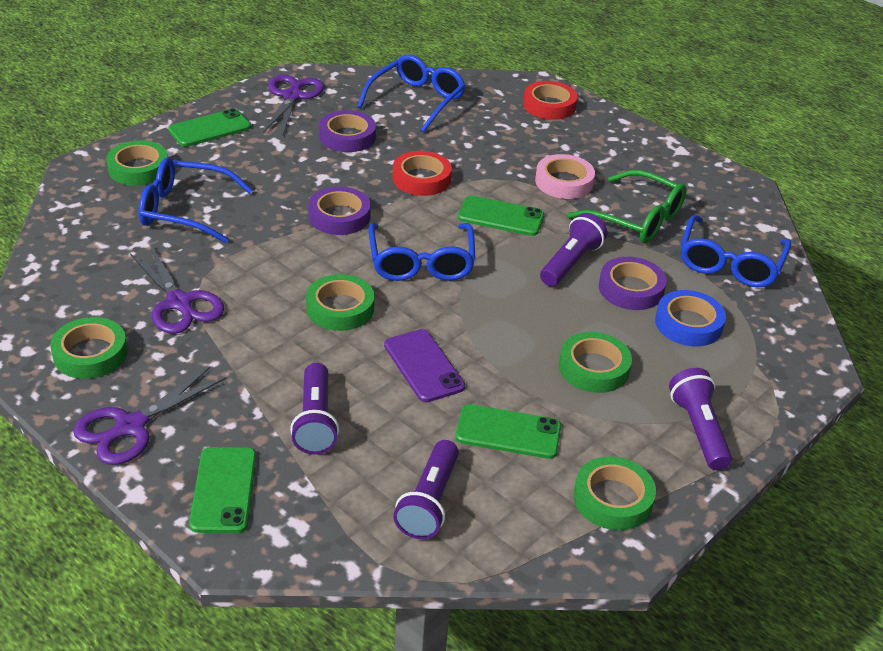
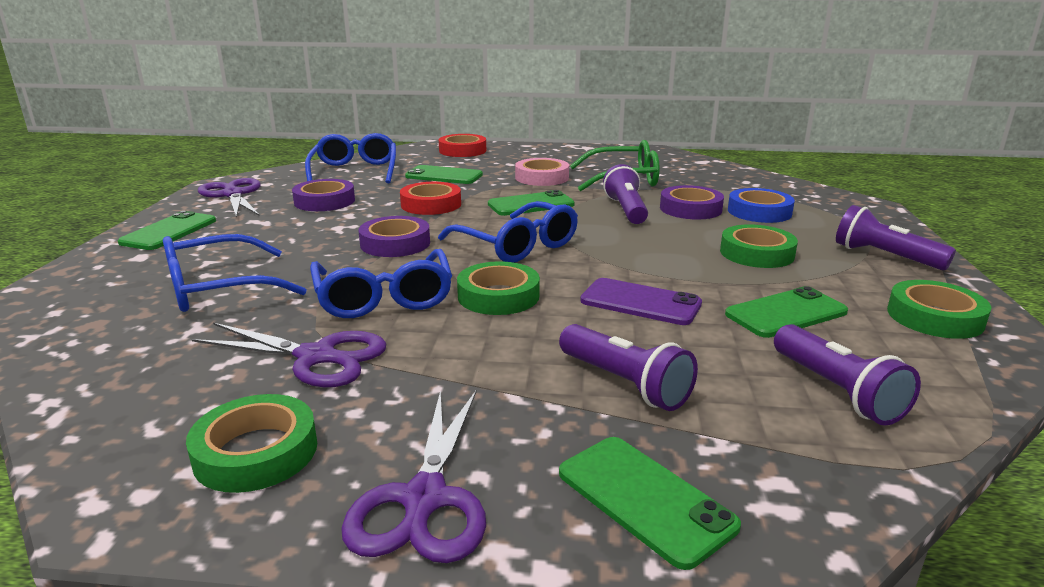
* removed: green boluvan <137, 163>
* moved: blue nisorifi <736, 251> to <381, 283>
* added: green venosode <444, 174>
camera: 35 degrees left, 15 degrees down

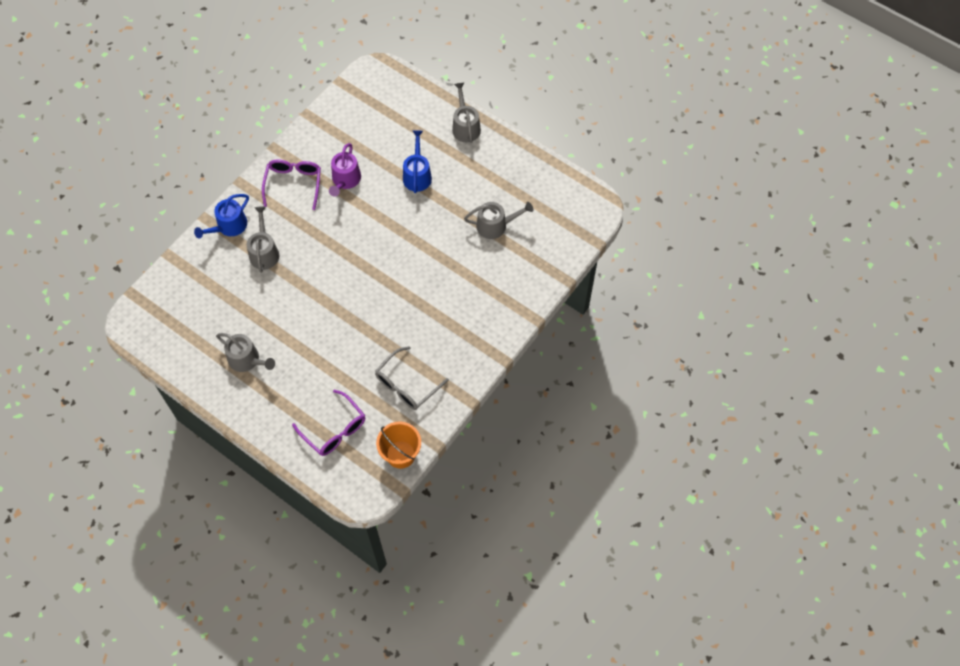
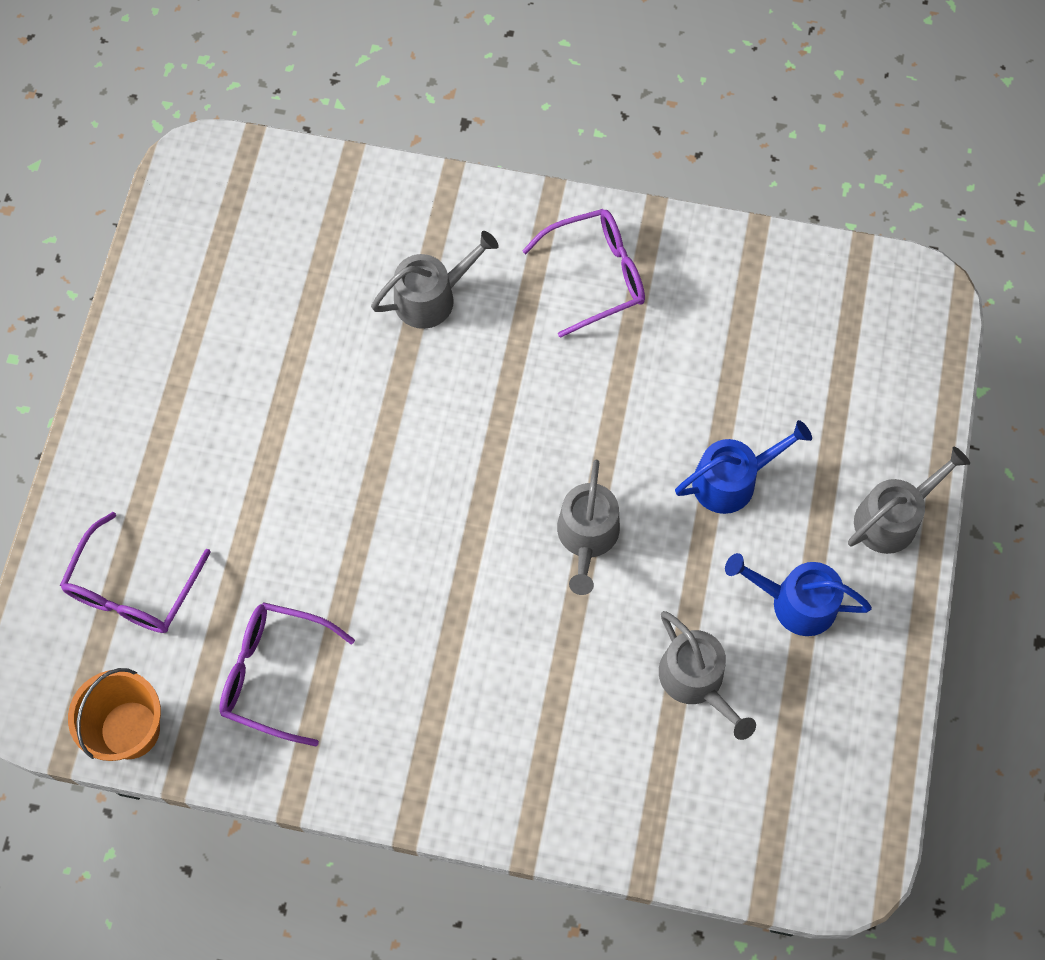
* moved: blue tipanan <221, 216> to <798, 594>
* moved: grey tipanan <245, 352> to <588, 527>
* removed: purple tipanan <345, 170>
* recoloured: grey nisorifi <412, 378> to purple nisorifi <287, 674>
camera: 65 degrees right, 5 degrees up

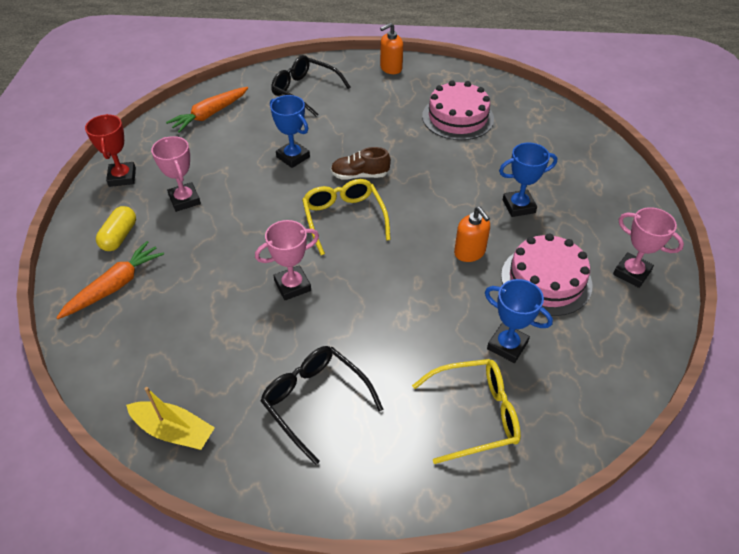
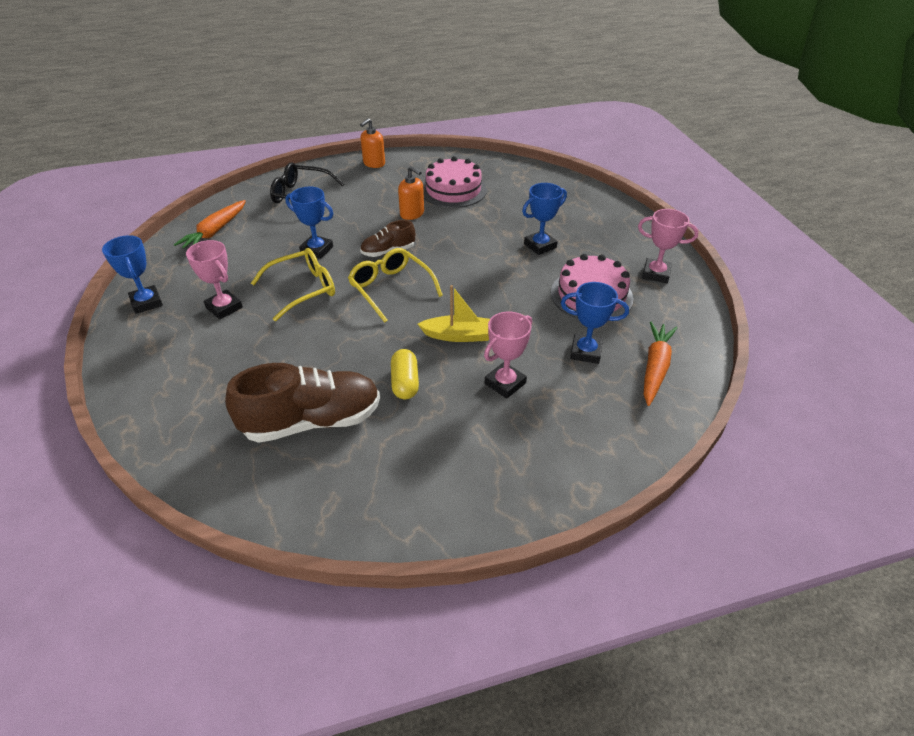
* moved: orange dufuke <110, 280> to <660, 363>
* recoloured: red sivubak <110, 150> to blue sivubak <132, 274>
* moved: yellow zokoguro <116, 228> to <405, 374>
* moved: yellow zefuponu <170, 418> to <454, 313>
* moved: pink sivubak <287, 260> to <508, 355>
* removed: black nisorifi <321, 405>
* moved: yellow nisorifi <466, 411> to <293, 284>
* moved: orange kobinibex <472, 234> to <411, 193>
* added: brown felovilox <302, 403>
camera: 20 degrees left, 5 degrees down

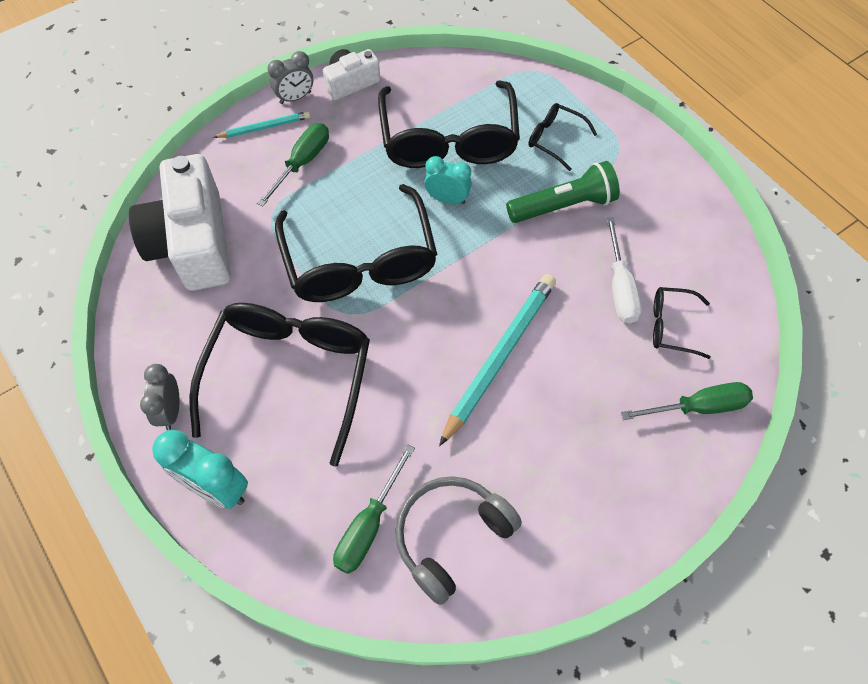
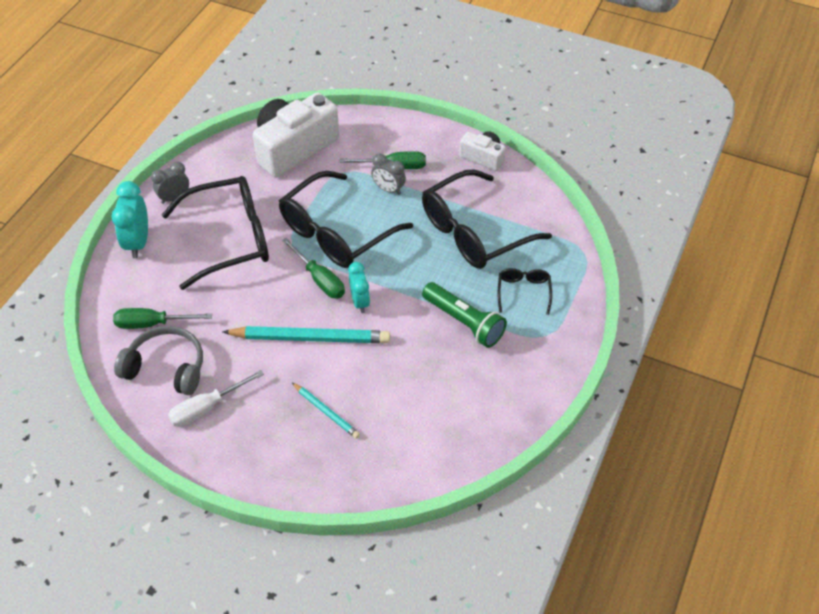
* moved: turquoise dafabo <261, 124> to <326, 411>
* moved: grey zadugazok <290, 77> to <388, 174>
* moved: turquoise zadugazok <448, 180> to <359, 287>
* moved: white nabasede <624, 270> to <216, 398>
* moved: green nabasede <687, 401> to <313, 268>
* removed: black nisorifi <682, 323>
camera: 60 degrees right, 10 degrees down

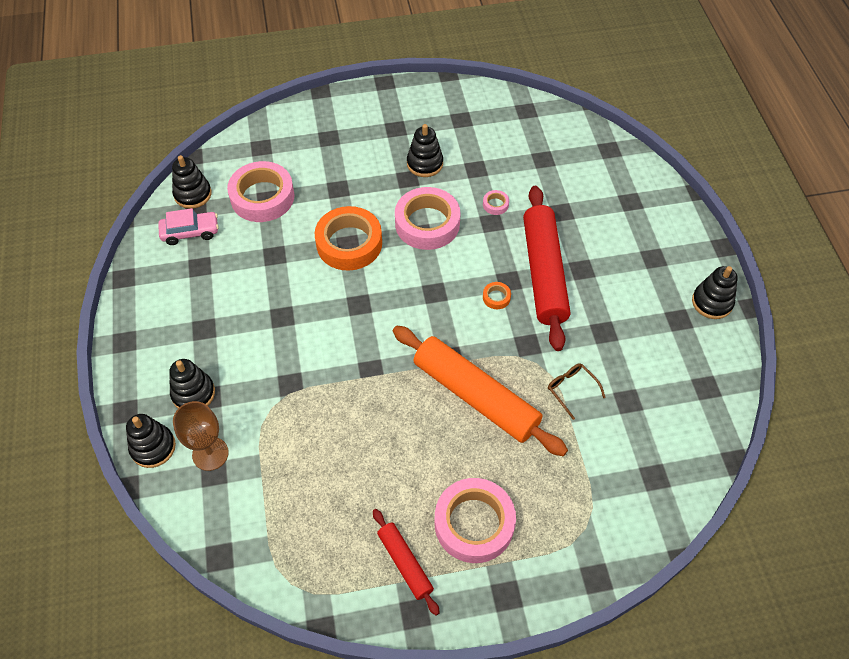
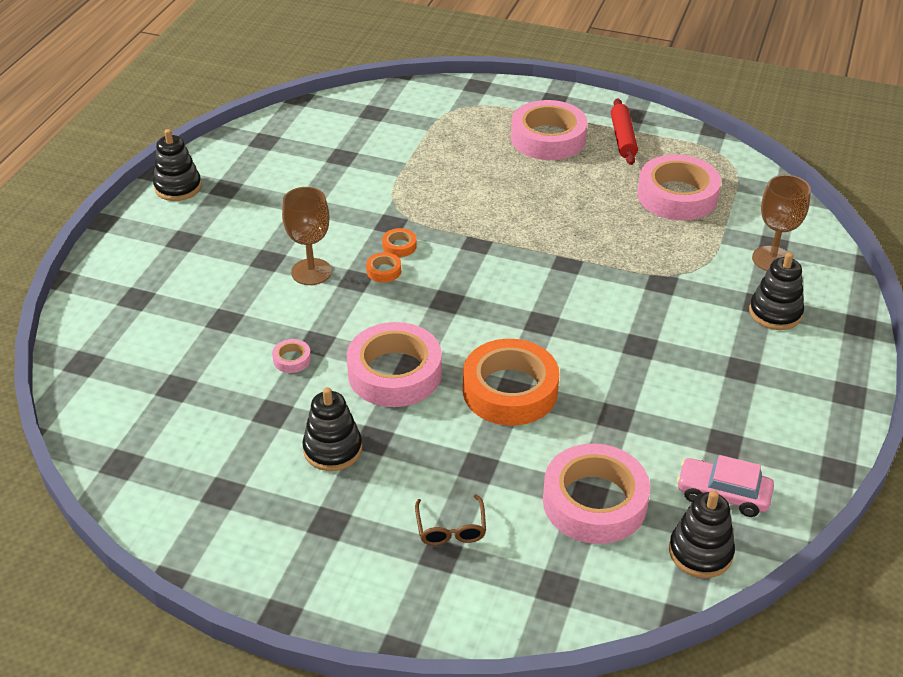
* removed: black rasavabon <151, 441>
* removed: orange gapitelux <480, 391>
* replaced: red gapitelux <546, 268> to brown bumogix <307, 236>
* moved: brown nisorifi <577, 391> to <450, 520>
* added: orange boluvan <399, 242>
* added: pink boluvan <679, 187>
camera: 150 degrees left, 15 degrees down

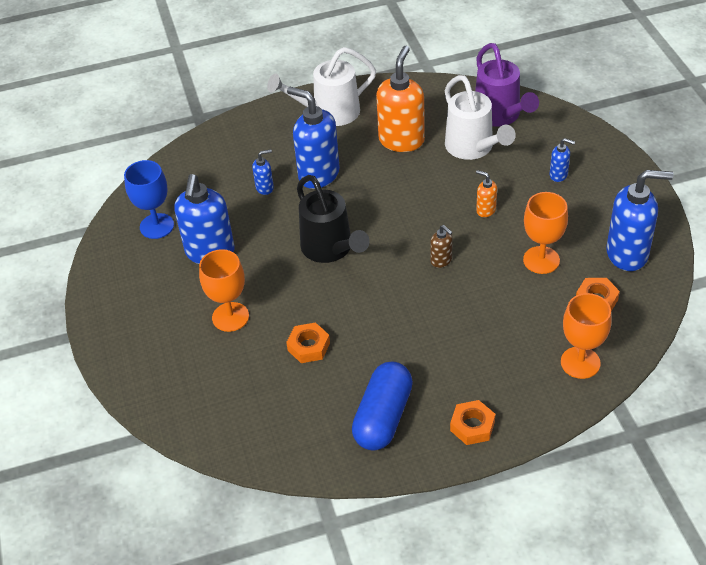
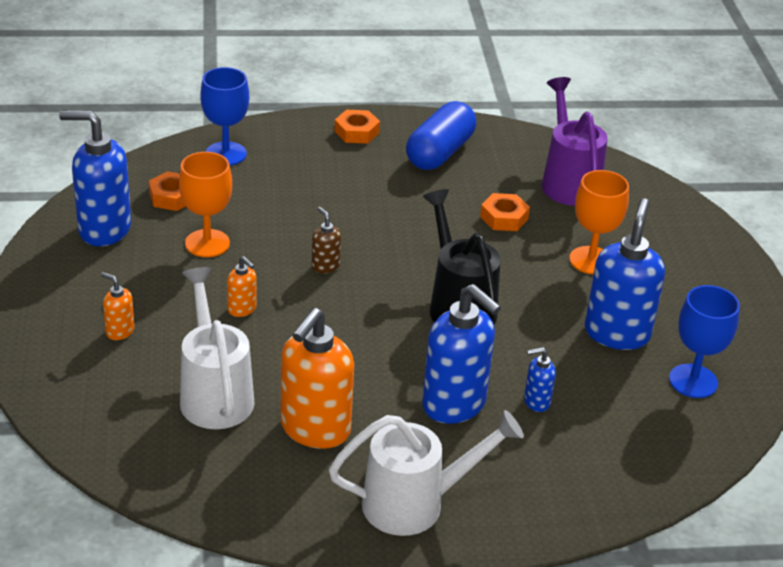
* moved: purple tipanan <507, 85> to <575, 141>
* recoloured: blue kobinibex <562, 160> to orange kobinibex <117, 306>
* recoloured: orange bumogix <586, 336> to blue bumogix <224, 116>
camera: 175 degrees left, 10 degrees down

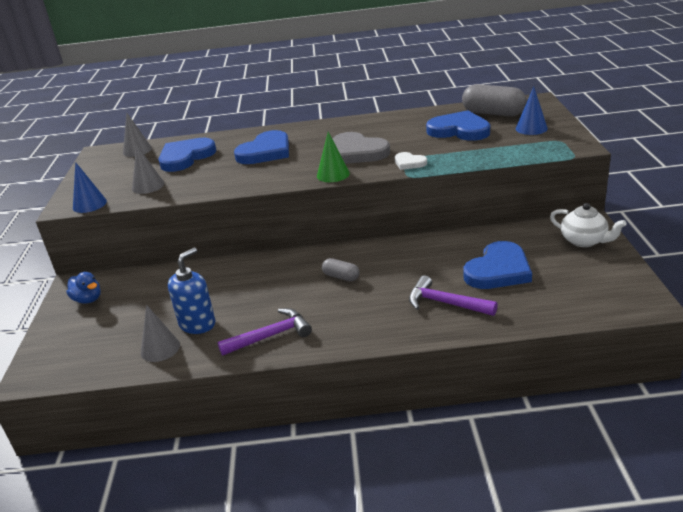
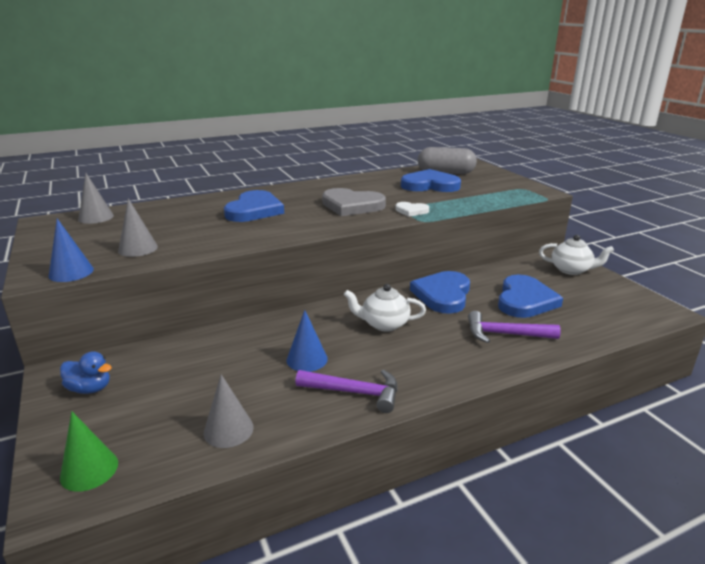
* moved: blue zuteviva <187, 155> to <440, 292>
* removed: blue kobinibex <191, 291>
* turned: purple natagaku <265, 332> = <346, 391> 60 degrees clockwise
* moved: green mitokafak <333, 157> to <89, 451>
* replaced: grey zokoguro <341, 269> to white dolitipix <385, 307>
* moved: blue mitokafak <532, 111> to <307, 341>
camera: 25 degrees left, 5 degrees down

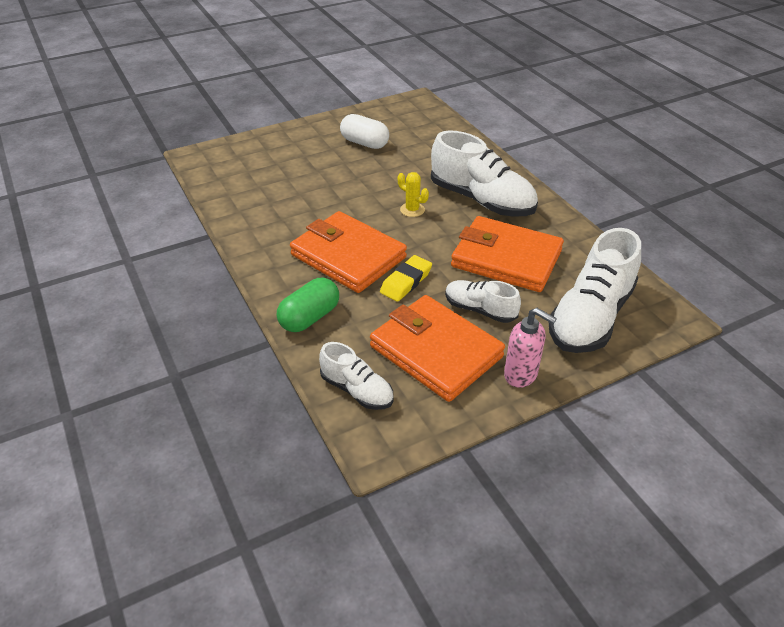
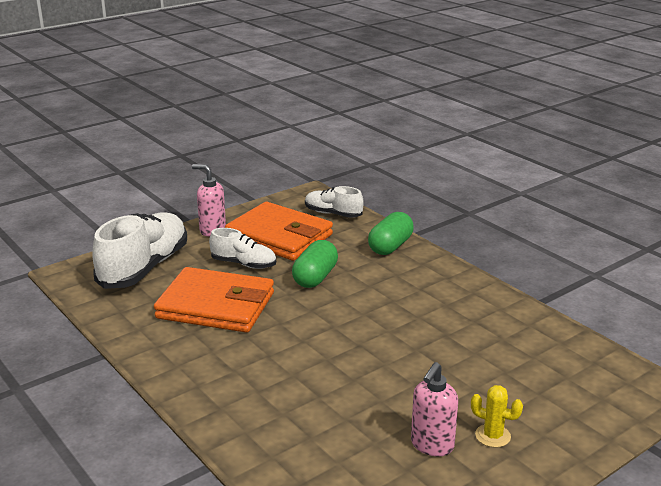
* removed: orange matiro <348, 252>
* replaced: white zokoguro <364, 131> to pink kobinibex <434, 409>
* replaced: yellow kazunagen <406, 278> to green zokoguro <315, 264>
* moved: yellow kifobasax <413, 194> to <497, 416>
* removed: white felovilox <484, 173>
camera: 170 degrees right, 15 degrees down

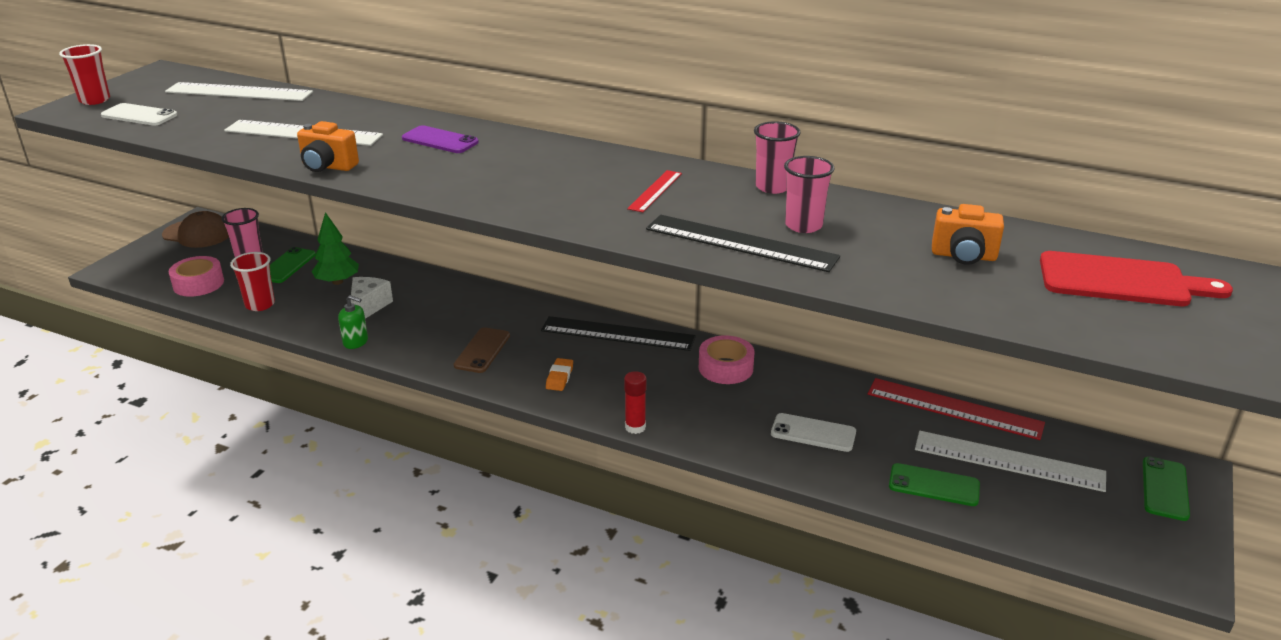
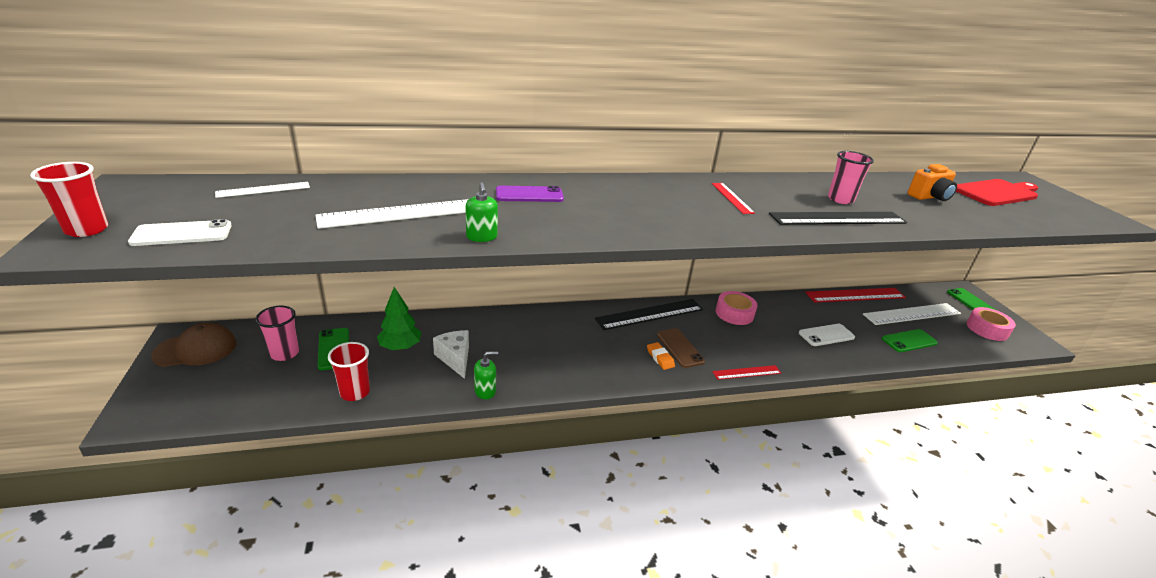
* resized: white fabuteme <239, 91> = <262, 190> x0.55
* moved: pink boluvan <196, 276> to <991, 324>
* replaced: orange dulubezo <328, 146> to green kobinibex <481, 212>
* moved: brown venosode <482, 350> to <681, 348>
* replaced: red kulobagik <635, 402> to red fabuteme <746, 372>
* removed: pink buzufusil <777, 157>
camera: 40 degrees left, 0 degrees up

